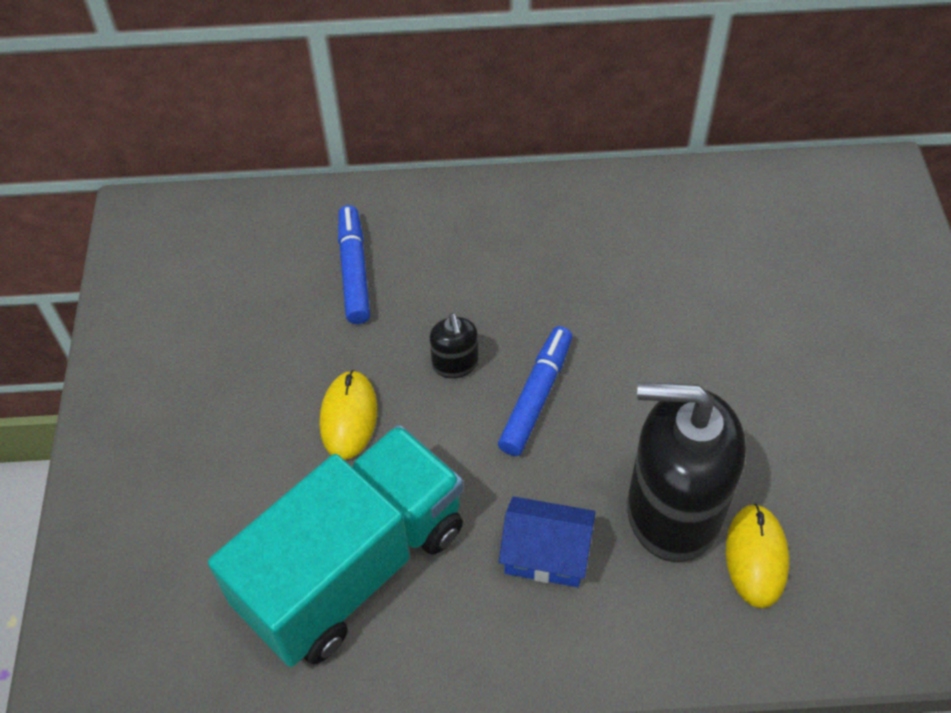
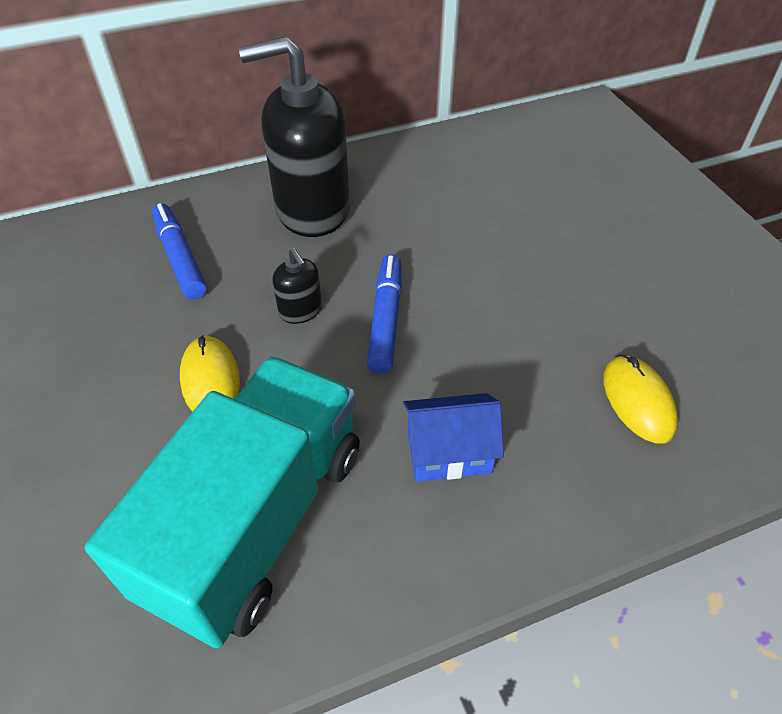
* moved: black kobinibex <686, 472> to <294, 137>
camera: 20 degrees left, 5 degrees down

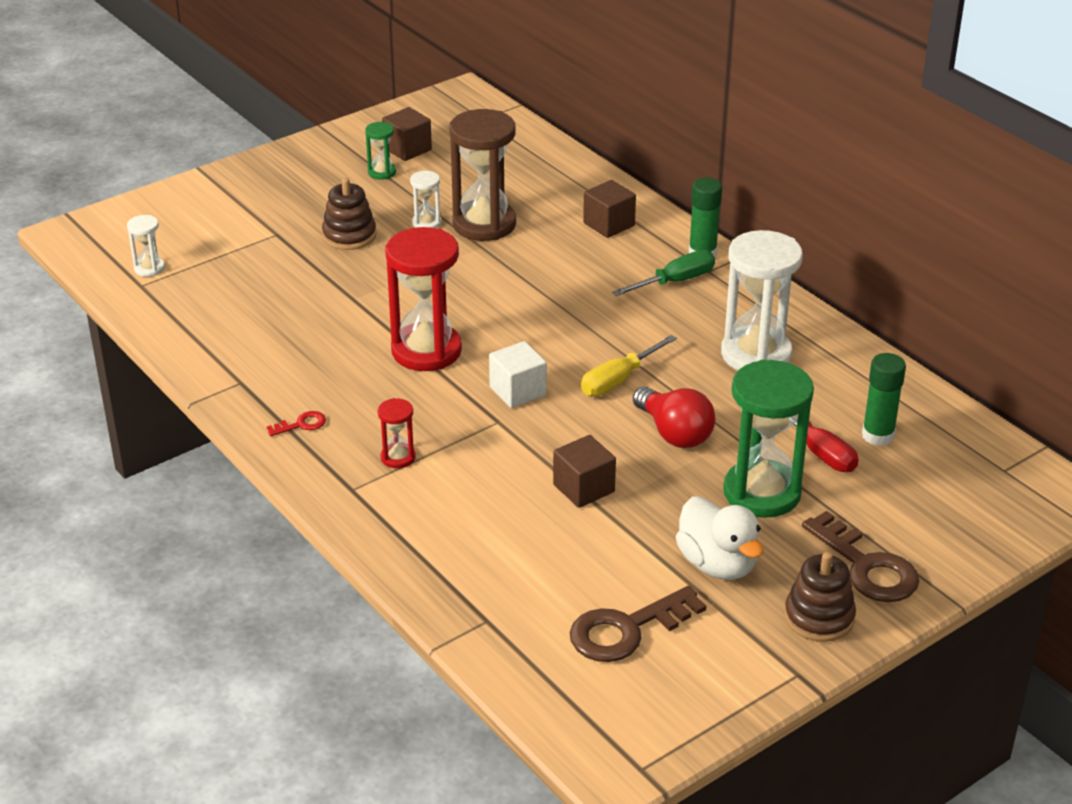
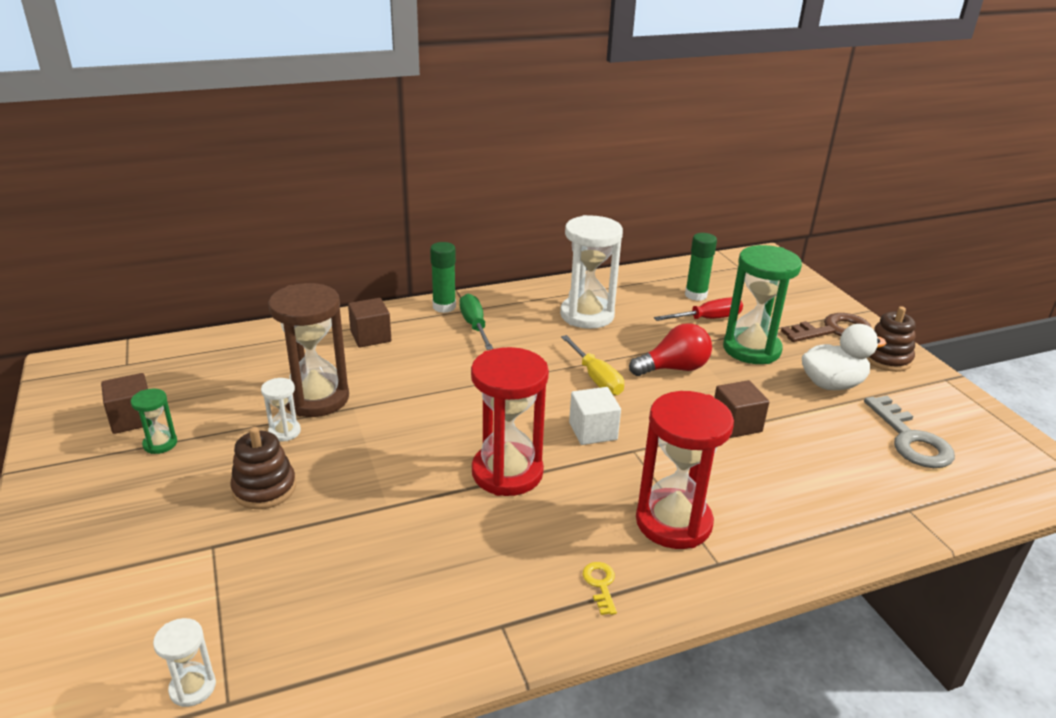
* recoloured: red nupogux <296, 423> to yellow nupogux <599, 588>
* resized: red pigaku <397, 433> = <685, 470> x2.17
* recoloured: brown nupogux <638, 624> to grey nupogux <909, 432>
camera: 75 degrees left, 5 degrees down

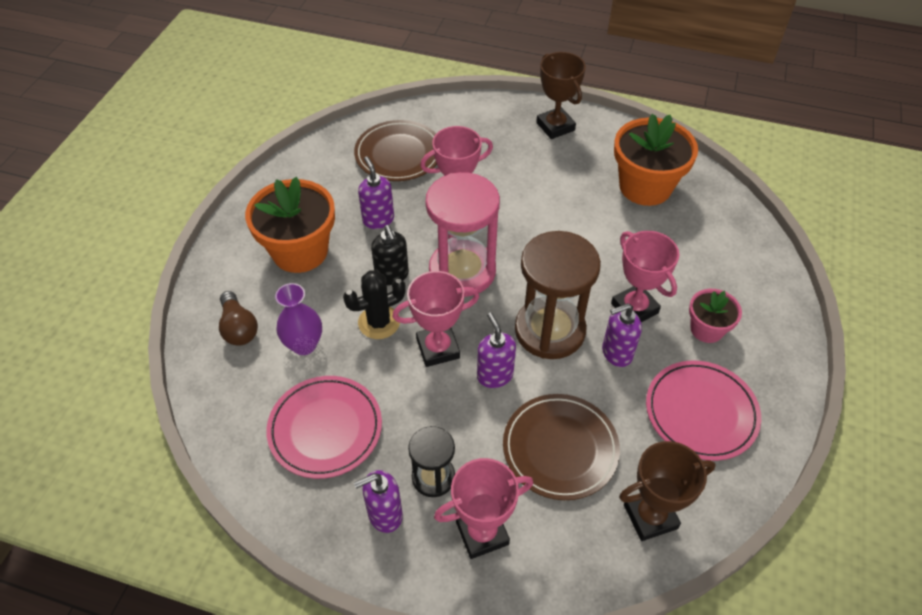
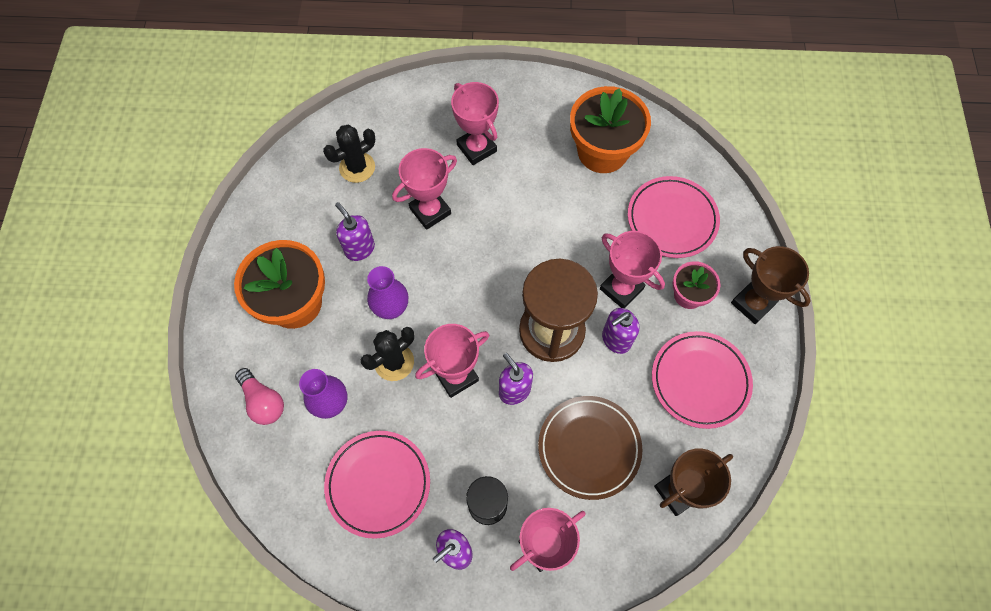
* recoloured: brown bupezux <238, 318> to pink bupezux <259, 396>
* replaced: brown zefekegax <395, 150> to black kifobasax <349, 154>
* replaced: black kobinibex <390, 255> to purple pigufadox <387, 292>
* removed: pink pigaku <462, 234>
* moved: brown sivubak <561, 95> to <771, 285>
* added: pink sivubak <475, 123>
* added: pink zefekegax <674, 217>
camera: 15 degrees left, 15 degrees up

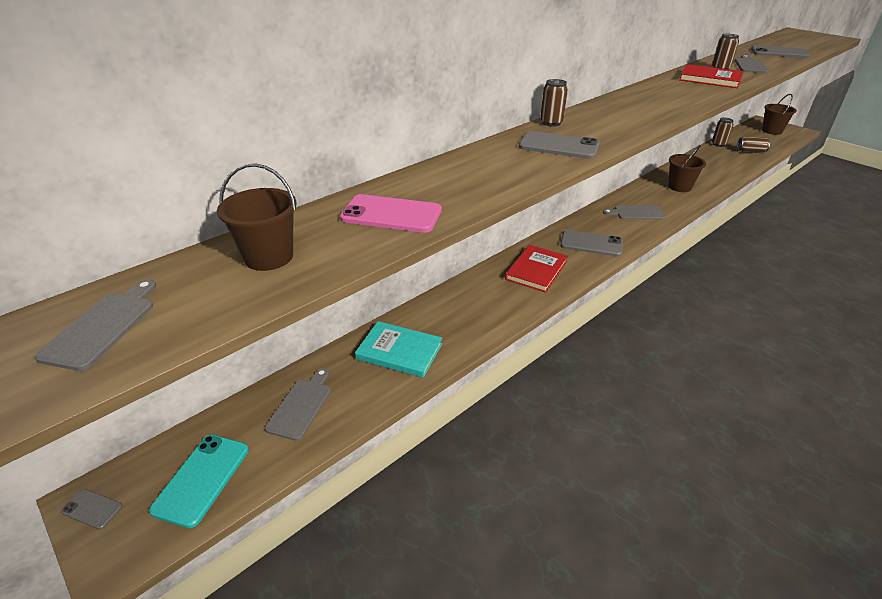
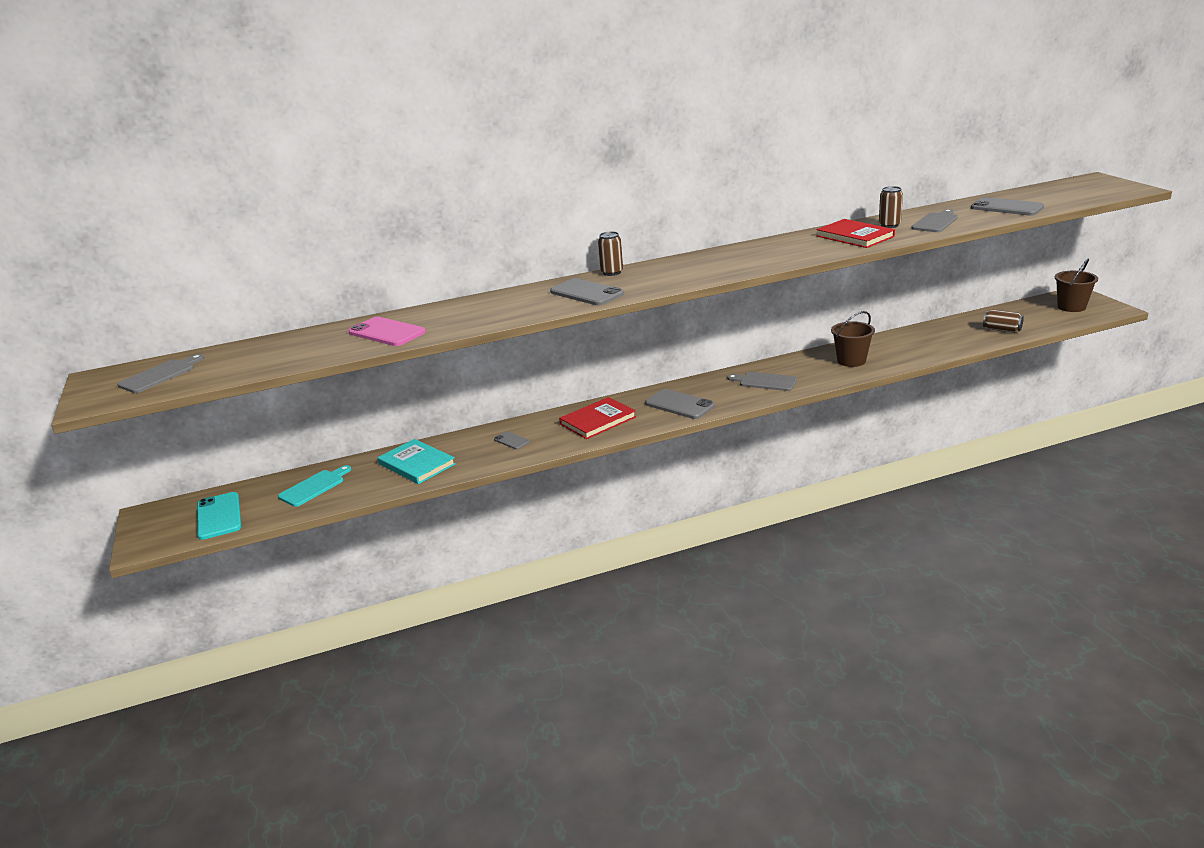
* moved: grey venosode <91, 509> to <512, 440>
* turned: turquoise venosode <199, 481> = <219, 516> 60 degrees counterclockwise
* removed: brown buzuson <257, 217>
* recoloured: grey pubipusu <298, 404> to turquoise pubipusu <314, 486>
* removed: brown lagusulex <723, 132>
camera: 25 degrees right, 10 degrees down

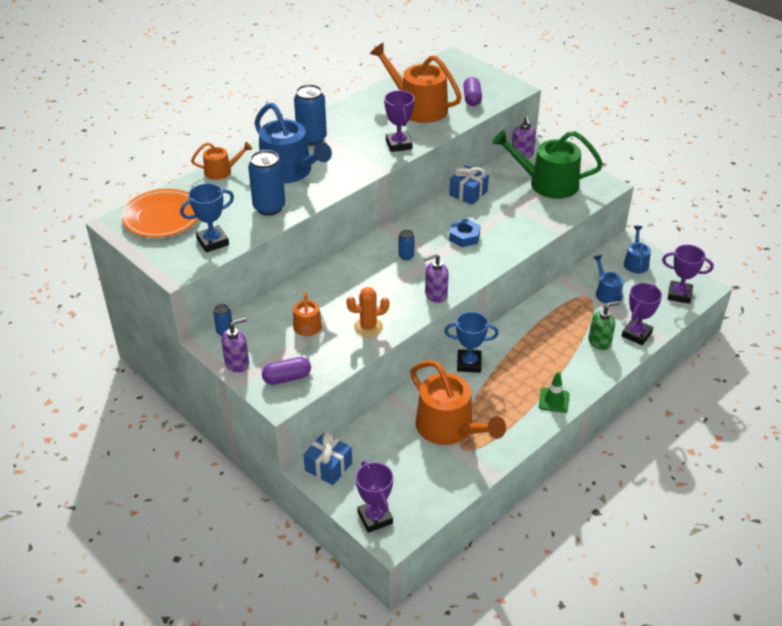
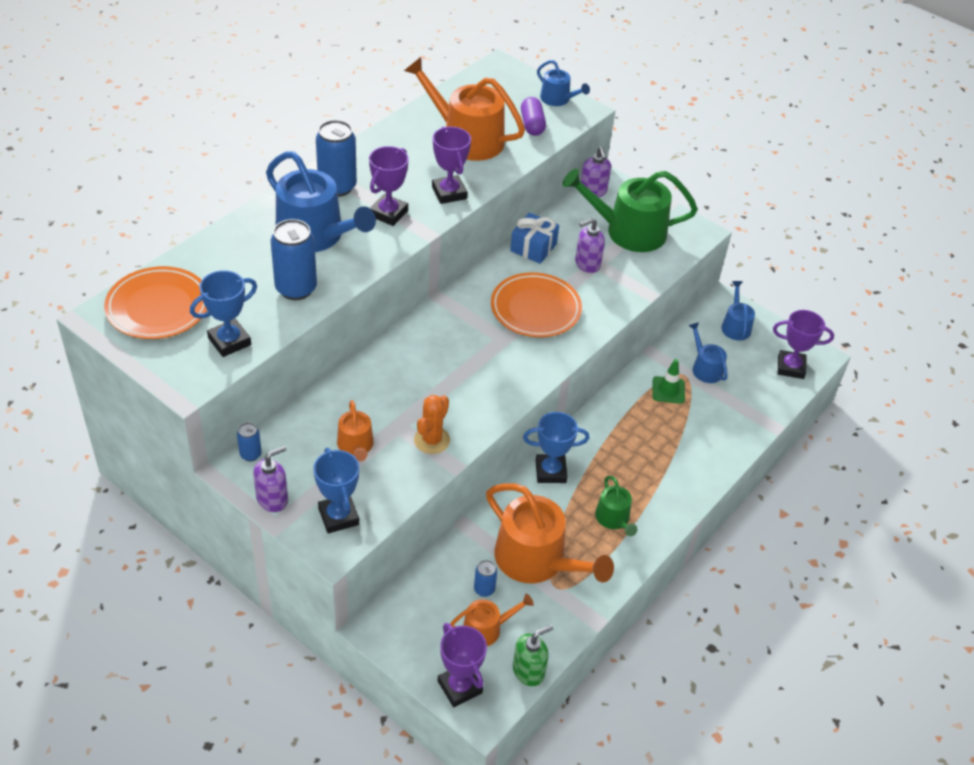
* moved: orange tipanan <221, 161> to <492, 620>
* replaced: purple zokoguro <286, 371> to blue sivubak <336, 490>
* removed: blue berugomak <327, 458>
* turned: orange kifobasax <367, 312> = <432, 424> 45 degrees counterclockwise
* moved: blue lagusulex <407, 245> to <485, 578>
* moved: purple kobinibex <436, 278> to <590, 245>
* replaced: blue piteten <464, 233> to orange zefekegax <536, 304>
* moved: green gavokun <554, 392> to <669, 381>
* moved: green kobinibex <603, 325> to <533, 655>
* moved: purple sivubak <642, 314> to <388, 186>
* added: blue tipanan <563, 83>
* added: green tipanan <616, 506>
camera: 10 degrees left, 5 degrees up

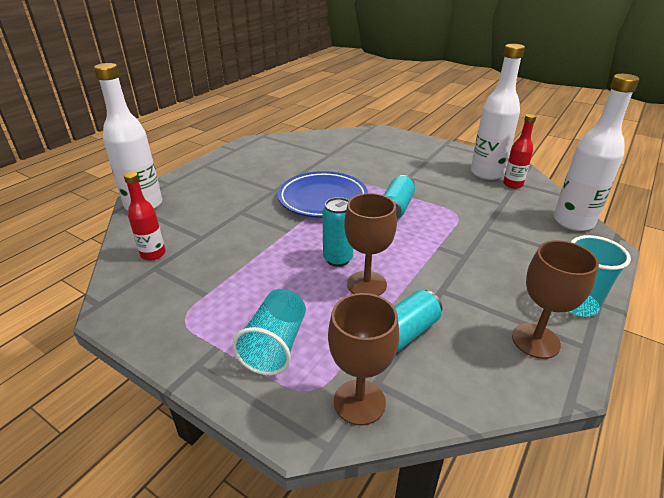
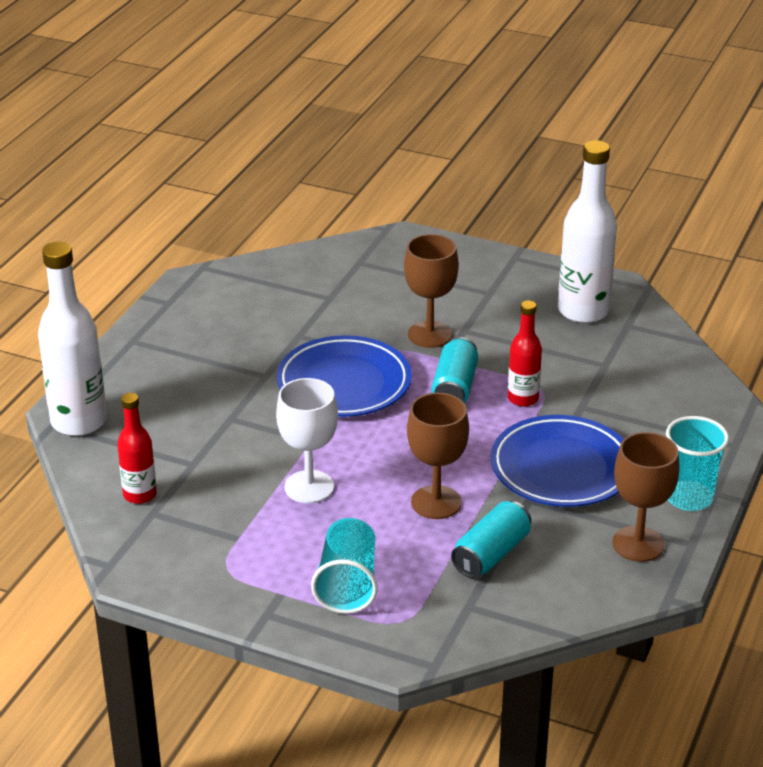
* removed: turquoise lagusulex <337, 232>
* moved: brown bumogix <363, 359> to <431, 291>
* moved: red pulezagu <519, 151> to <525, 353>
* removed: white pulezagu <597, 152>
* added: white bumogix <307, 440>
* added: blue zefekegax <557, 461>
camera: 10 degrees left, 0 degrees up

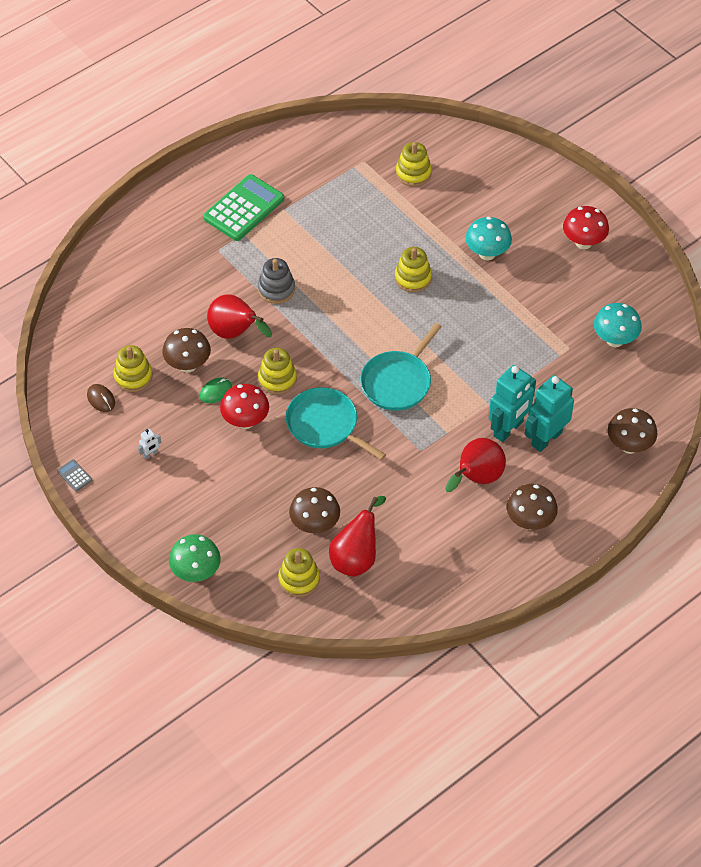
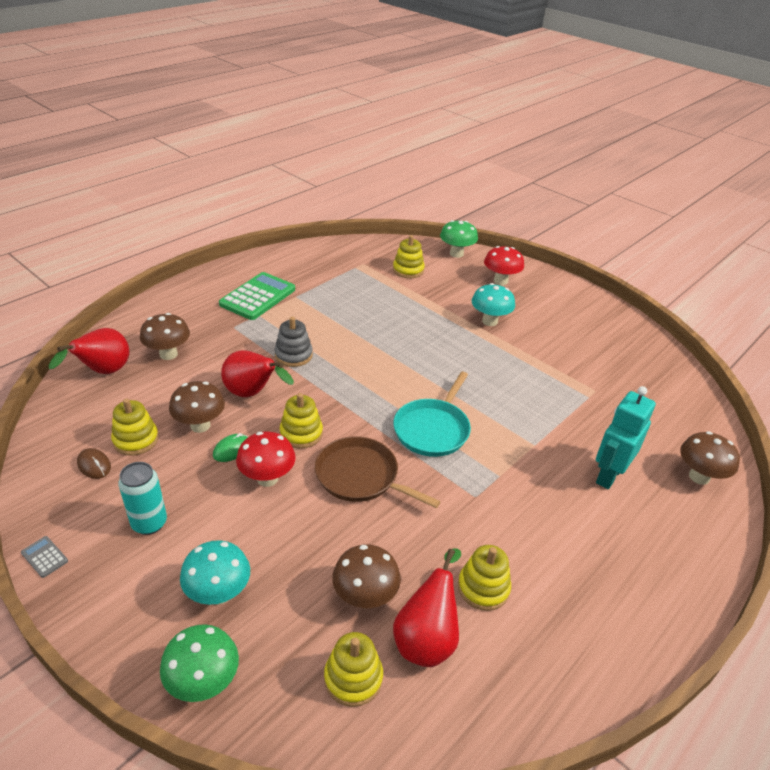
* replaced: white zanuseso <149, 444> to turquoise lagusulex <142, 498>
* recoloured: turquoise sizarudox <336, 423> to brown sizarudox <378, 472>
* moved: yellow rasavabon <413, 269> to <484, 578>
* moved: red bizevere <475, 465> to <88, 351>
* removed: turquoise zanuseso <512, 403>
* moved: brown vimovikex <532, 507> to <165, 336>
* moved: red vimovikex <586, 228> to <504, 265>
* moved: turquoise vimovikex <618, 325> to <215, 572>
* added: green vimovikex <459, 239>
camera: 10 degrees left, 15 degrees down

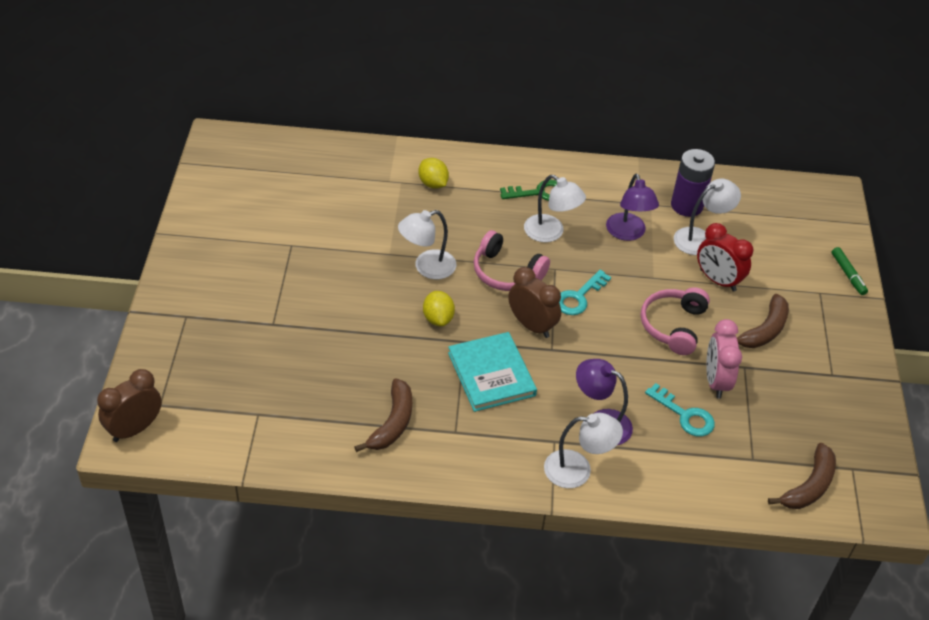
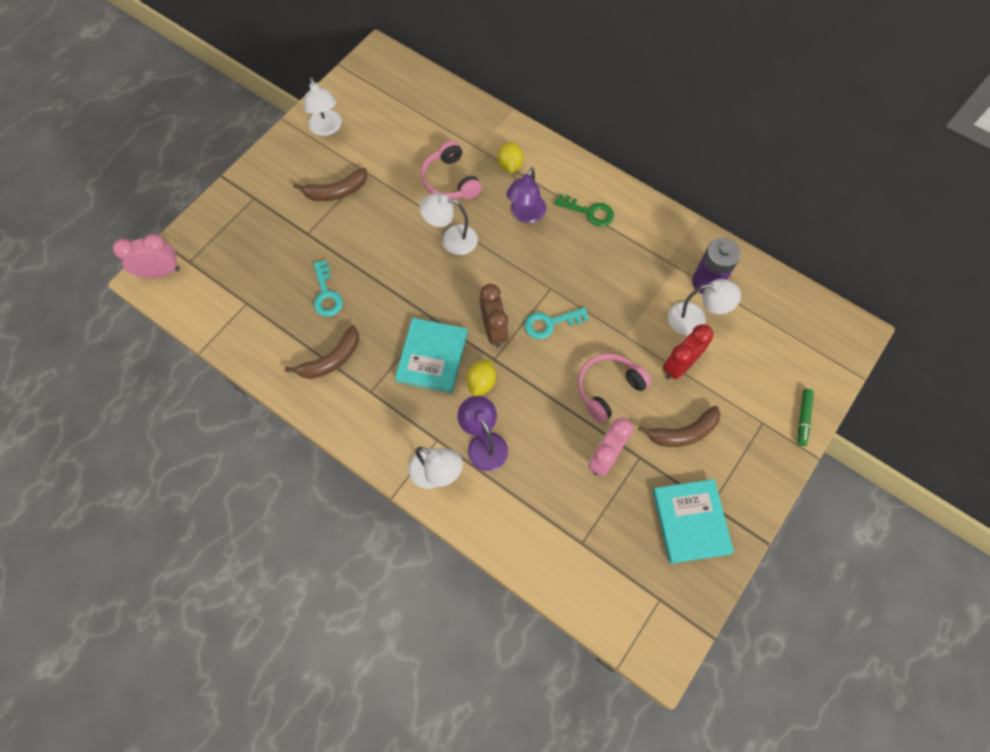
* recoloured: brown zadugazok <129, 405> to pink zadugazok <146, 256>
* moved: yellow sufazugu <439, 308> to <481, 377>
* moved: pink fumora <512, 260> to <451, 170>
* moved: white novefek <555, 208> to <323, 106>
* moved: purple novefek <632, 207> to <526, 195>
* moved: turquoise nupogux <680, 410> to <328, 288>
* turned: red zadugazok <725, 257> = <688, 352> 60 degrees clockwise
* moved: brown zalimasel <802, 476> to <330, 184>
* added: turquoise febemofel <693, 521>
camera: 35 degrees right, 20 degrees up

